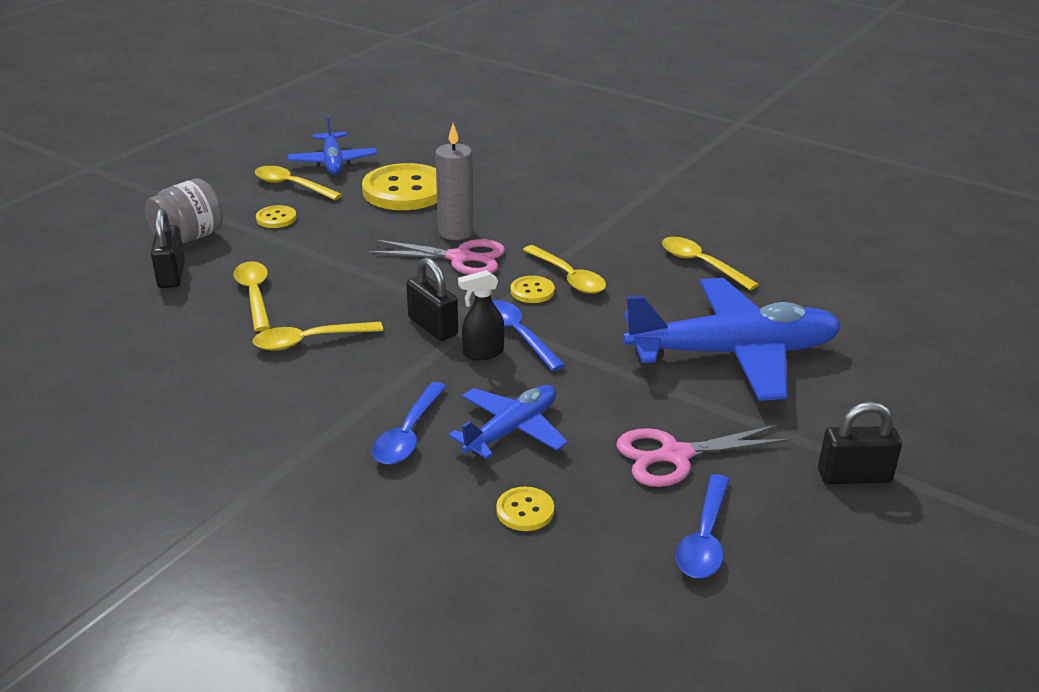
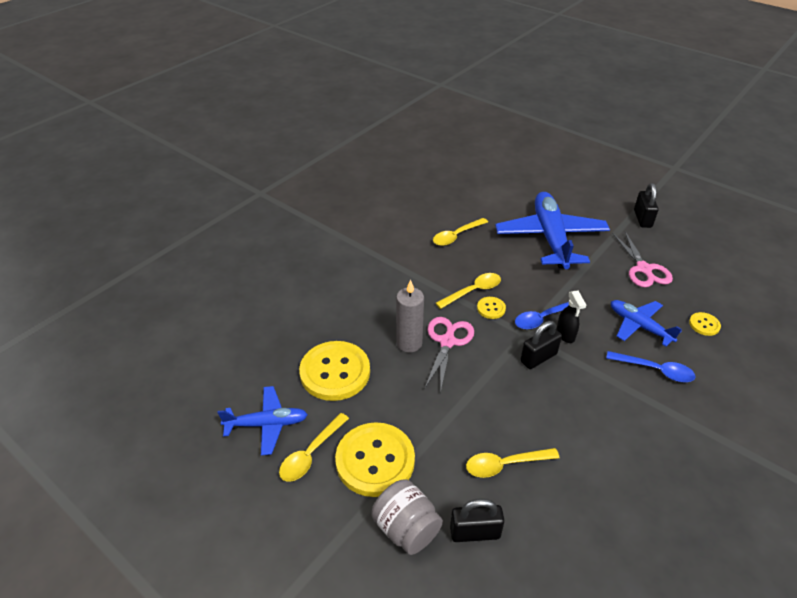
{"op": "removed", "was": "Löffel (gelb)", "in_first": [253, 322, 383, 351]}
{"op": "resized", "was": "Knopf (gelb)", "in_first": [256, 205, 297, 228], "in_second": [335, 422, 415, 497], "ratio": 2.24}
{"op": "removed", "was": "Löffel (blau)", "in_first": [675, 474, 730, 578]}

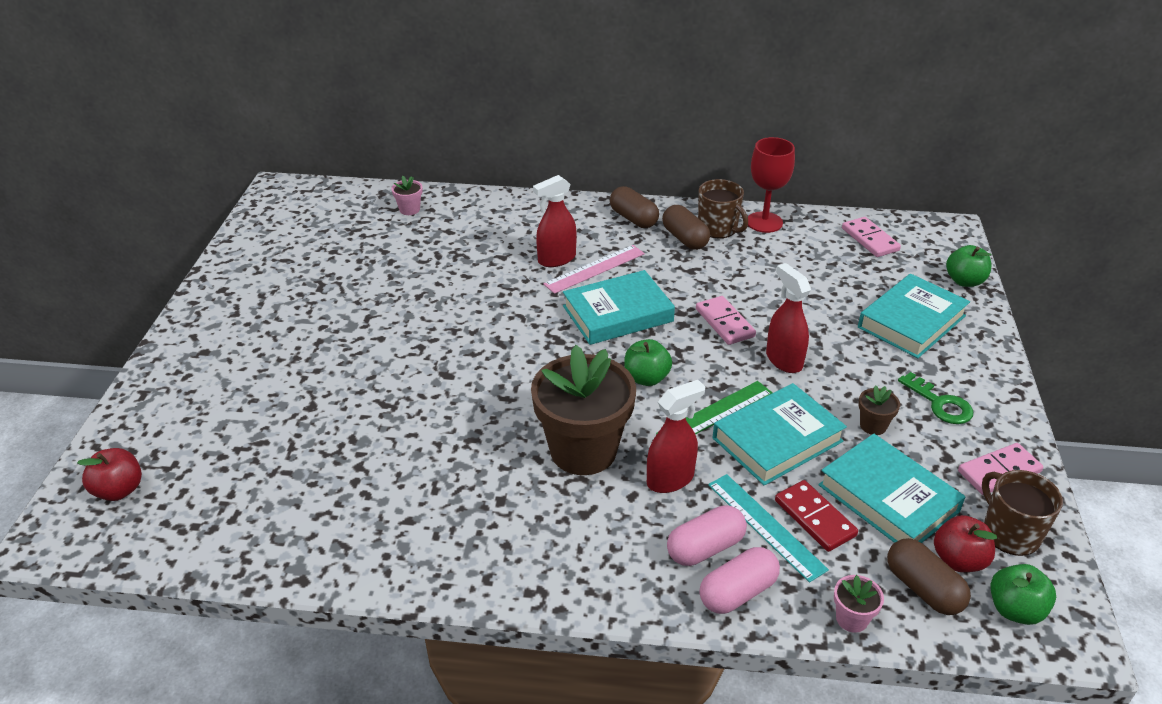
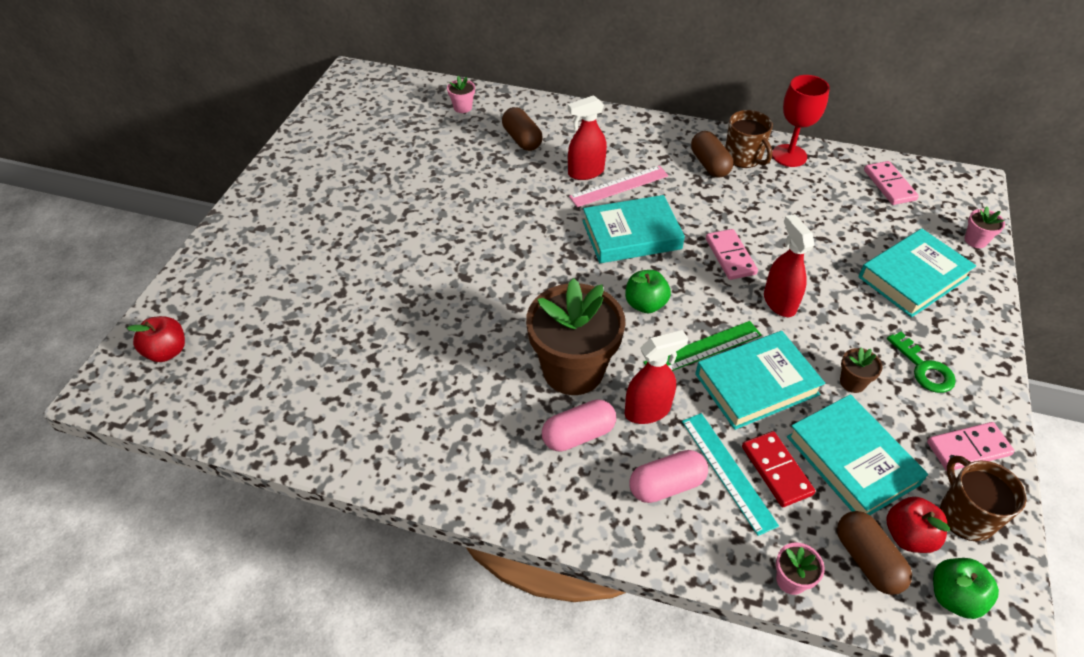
{"op": "moved", "was": "Kapsel (braun)", "in_first": [610, 186, 659, 228], "in_second": [502, 107, 542, 151]}
{"op": "moved", "was": "Kapsel (rosa)", "in_first": [700, 547, 780, 614], "in_second": [542, 399, 616, 452]}
{"op": "replaced", "was": "Apfel (grün)", "now": "Blumentopf (rosa)", "in_first": [946, 245, 992, 287], "in_second": [964, 207, 1005, 248]}

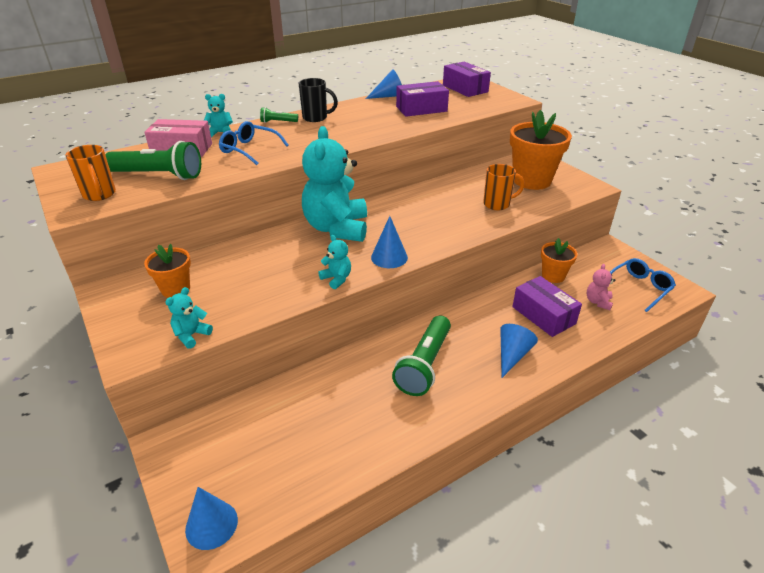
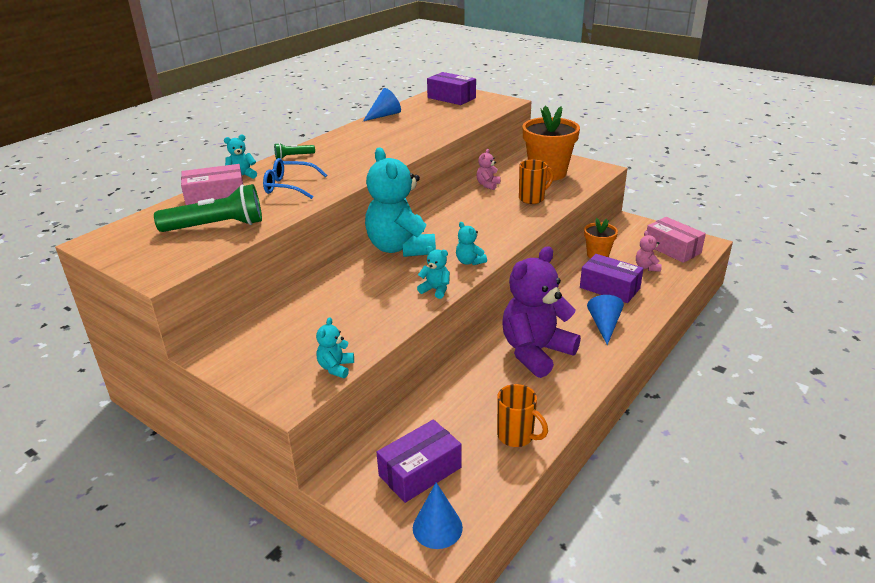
{"op": "moved", "was": "Tasse (orange)", "in_first": [66, 145, 116, 201], "in_second": [497, 384, 548, 447]}
{"op": "removed", "was": "Blumentopf (orange)", "in_first": [144, 244, 191, 298]}
{"op": "removed", "was": "Tasse (schwarz)", "in_first": [299, 78, 338, 122]}
{"op": "replaced", "was": "Kegel (blau)", "now": "Teddybär (türkis)", "in_first": [371, 216, 408, 268], "in_second": [456, 222, 487, 265]}
{"op": "replaced", "was": "Taschenlampe (grün)", "now": "Teddybär (lila)", "in_first": [392, 316, 451, 396], "in_second": [502, 246, 581, 378]}
{"op": "moved", "was": "Schachtel (lila)", "in_first": [396, 81, 449, 117], "in_second": [376, 419, 462, 503]}
{"op": "replaced", "was": "Brille (blau)", "now": "Schachtel (rosa)", "in_first": [610, 258, 676, 312], "in_second": [647, 217, 706, 263]}
{"op": "added", "now": "Teddybär (rosa)", "in_second": [477, 149, 501, 190]}

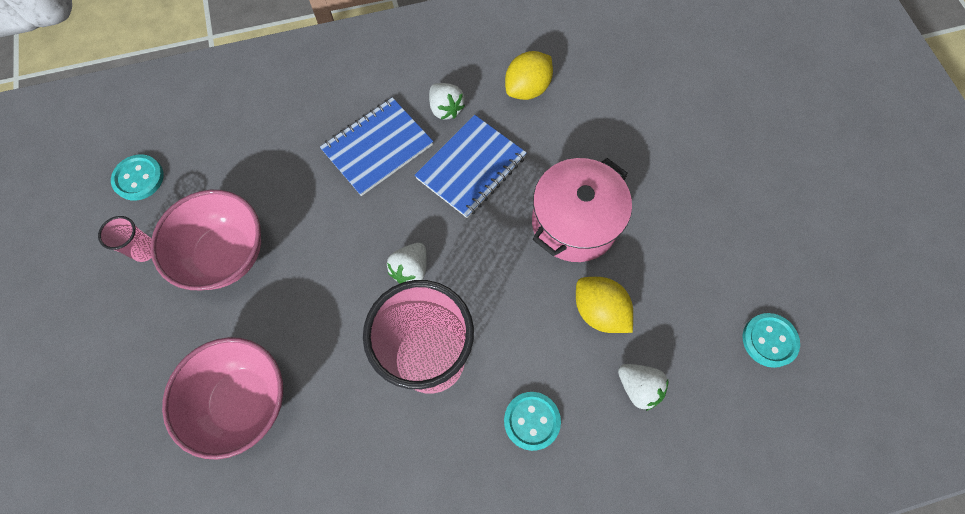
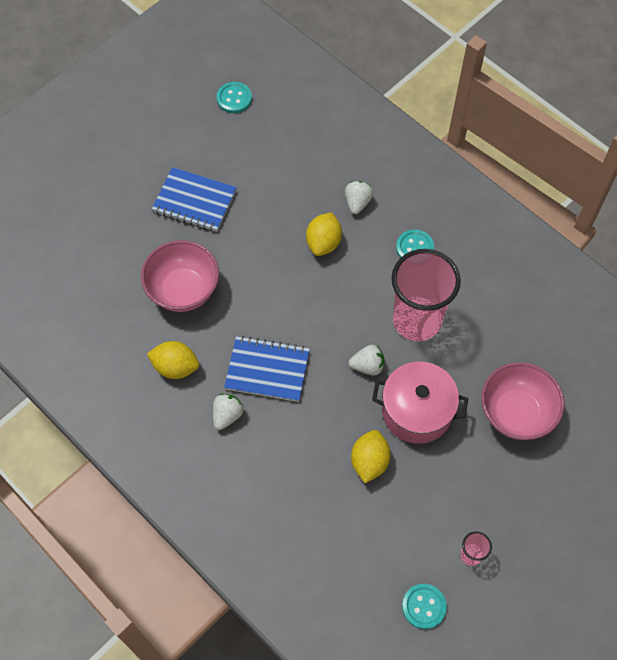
{"op": "moved", "was": "Schüssel (rosa)", "in_first": [151, 190, 261, 290], "in_second": [141, 240, 219, 312]}
{"op": "moved", "was": "Notizbuch (blau)", "in_first": [320, 97, 433, 196], "in_second": [152, 167, 237, 232]}
{"op": "moved", "was": "Kochtopf (rosa)", "in_first": [532, 158, 632, 262], "in_second": [372, 361, 468, 444]}
{"op": "moved", "was": "Knopf (türkis)", "in_first": [743, 313, 800, 368], "in_second": [217, 82, 252, 113]}
{"op": "added", "now": "Zitrone (gelb)", "in_second": [351, 430, 391, 483]}

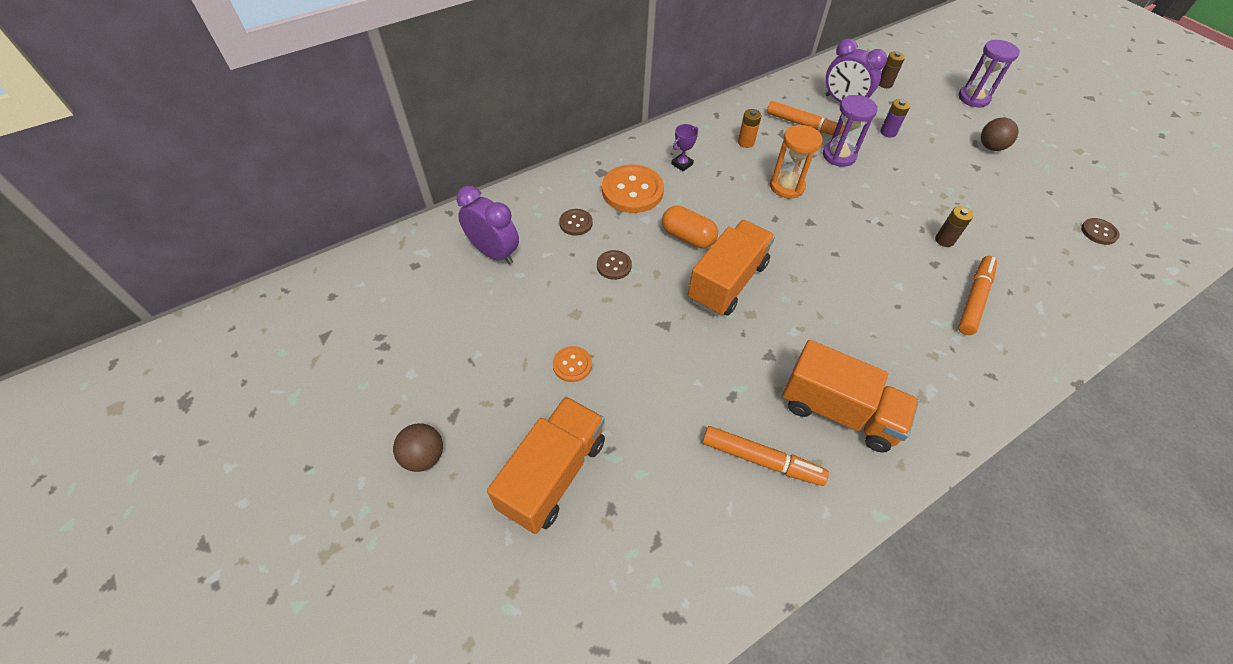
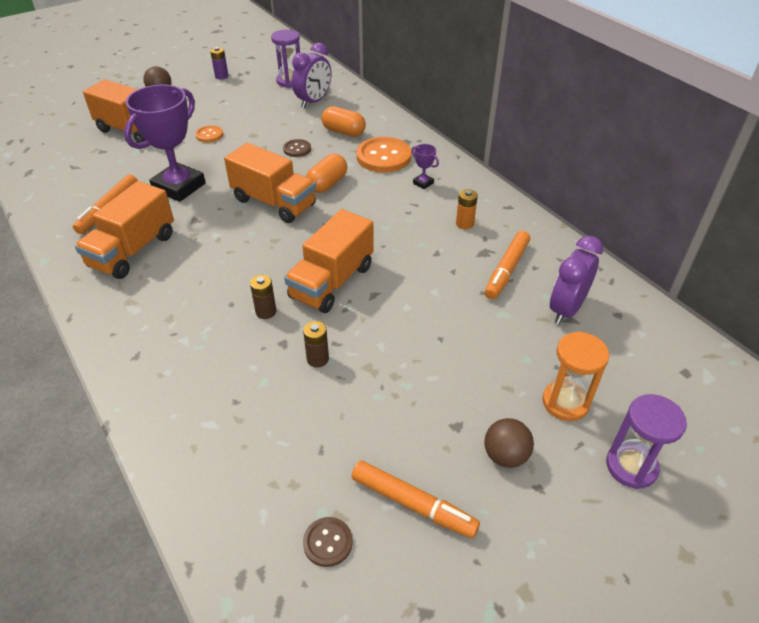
{"op": "replaced", "was": "Knopf (braun)", "now": "Kapsel (orange)", "in_first": [559, 209, 593, 236], "in_second": [321, 106, 366, 137]}
{"op": "moved", "was": "Sanduhr (orange)", "in_first": [770, 125, 823, 198], "in_second": [543, 331, 609, 421]}
{"op": "moved", "was": "Sanduhr (lila)", "in_first": [823, 95, 878, 167], "in_second": [271, 30, 300, 88]}
{"op": "moved", "was": "Batterie (braun)", "in_first": [879, 51, 905, 88], "in_second": [250, 275, 276, 319]}
{"op": "moved", "was": "Batterie (lila)", "in_first": [880, 99, 910, 138], "in_second": [210, 47, 229, 79]}
{"op": "moved", "was": "Filzstift (orange)", "in_first": [958, 256, 997, 335], "in_second": [351, 460, 480, 538]}
{"op": "added", "now": "Pokal (lila)", "in_second": [124, 85, 206, 202]}
{"op": "added", "now": "Lastwagen (orange)", "in_second": [284, 209, 374, 313]}

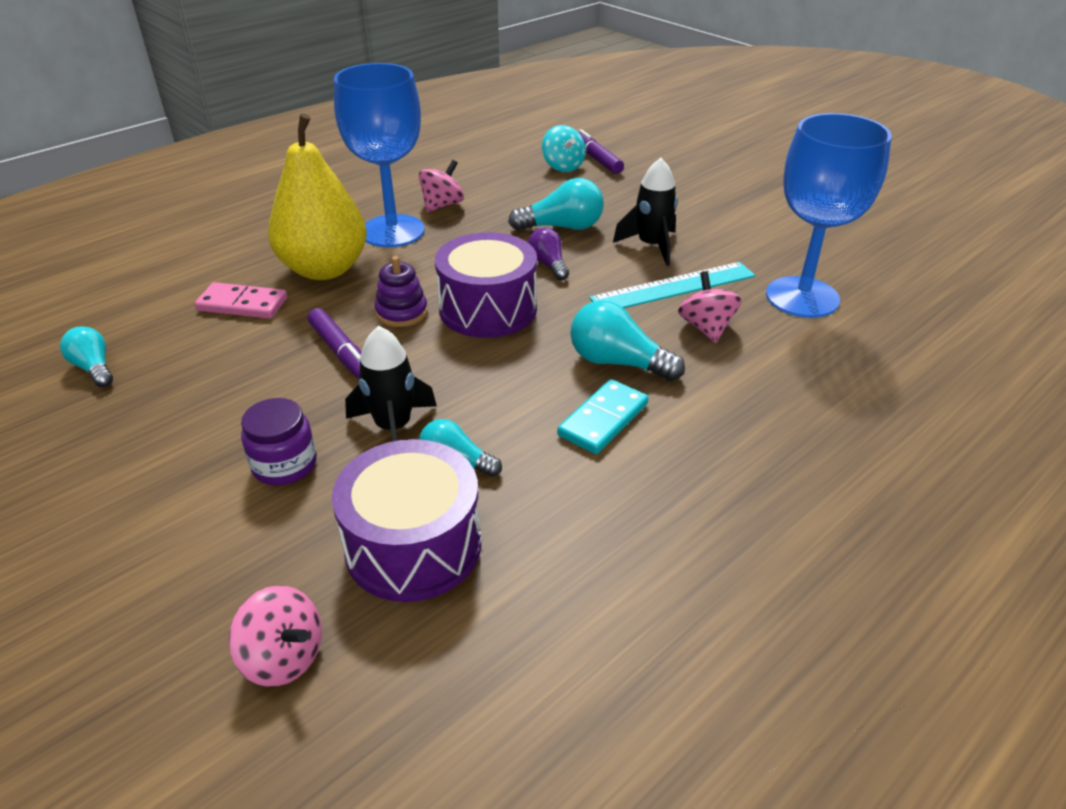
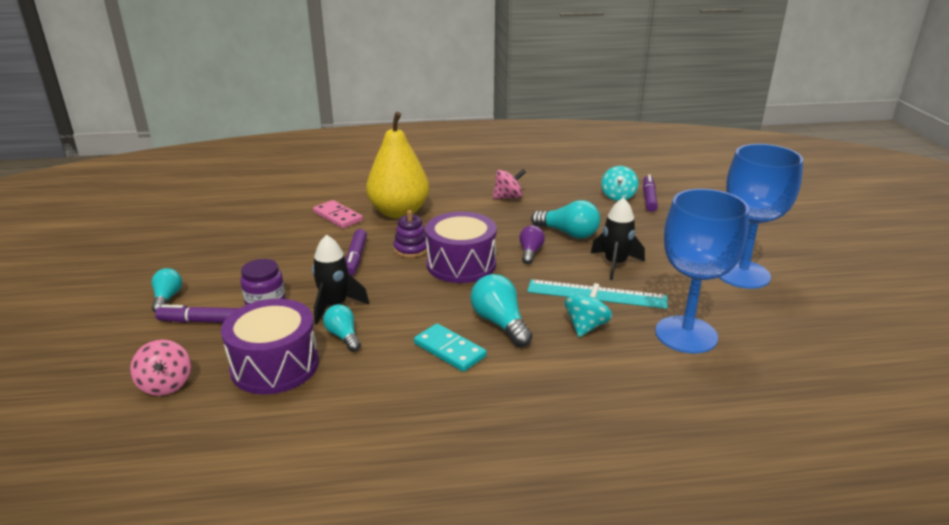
{"op": "moved", "was": "Glühbirne (türkis)", "in_first": [60, 326, 113, 387], "in_second": [152, 268, 182, 312]}
{"op": "moved", "was": "Kelch (blau)", "in_first": [334, 63, 425, 247], "in_second": [719, 144, 803, 289]}
{"op": "turned", "was": "Dominostein (türkis)", "in_first": [557, 379, 649, 454], "in_second": [414, 324, 487, 372], "clockwise": 60}
{"op": "recoloured", "was": "Kreisel (rosa)", "now": "Kreisel (türkis)", "in_first": [678, 271, 742, 343], "in_second": [565, 283, 612, 337]}
{"op": "added", "now": "Filzstift (lila)", "in_second": [155, 305, 239, 323]}

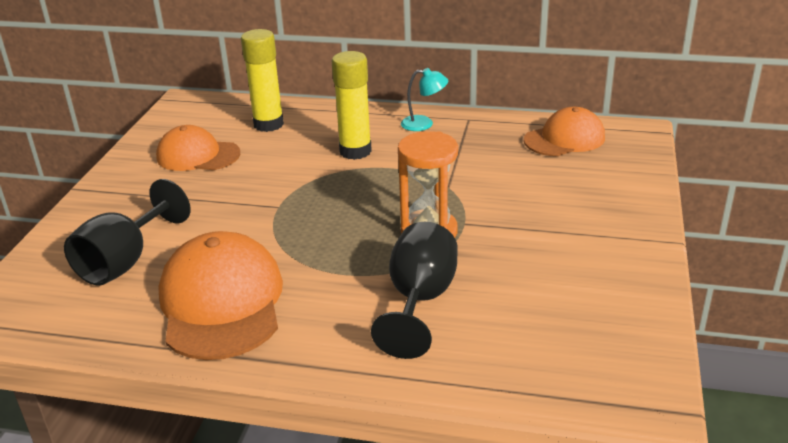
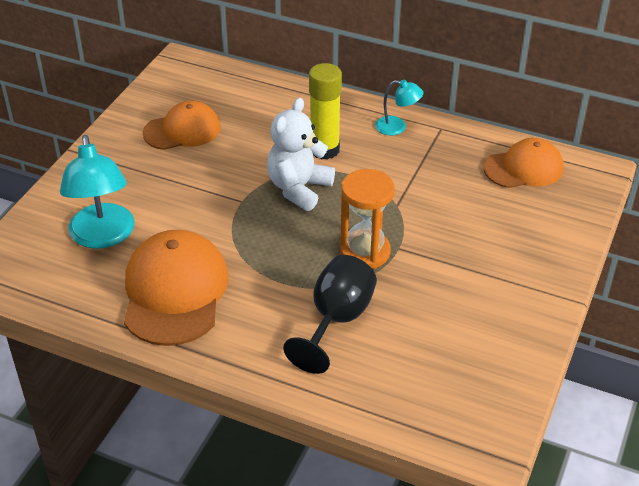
{"op": "replaced", "was": "Kelch (schwarz)", "now": "Lampe (türkis)", "in_first": [64, 179, 191, 286], "in_second": [60, 135, 135, 249]}
{"op": "turned", "was": "Kappe (orange)", "in_first": [156, 125, 240, 171], "in_second": [143, 101, 221, 150], "clockwise": 135}
{"op": "removed", "was": "Klebestift (gelb)", "in_first": [241, 29, 284, 132]}
{"op": "added", "now": "Teddybär (weiß)", "in_second": [267, 98, 335, 211]}

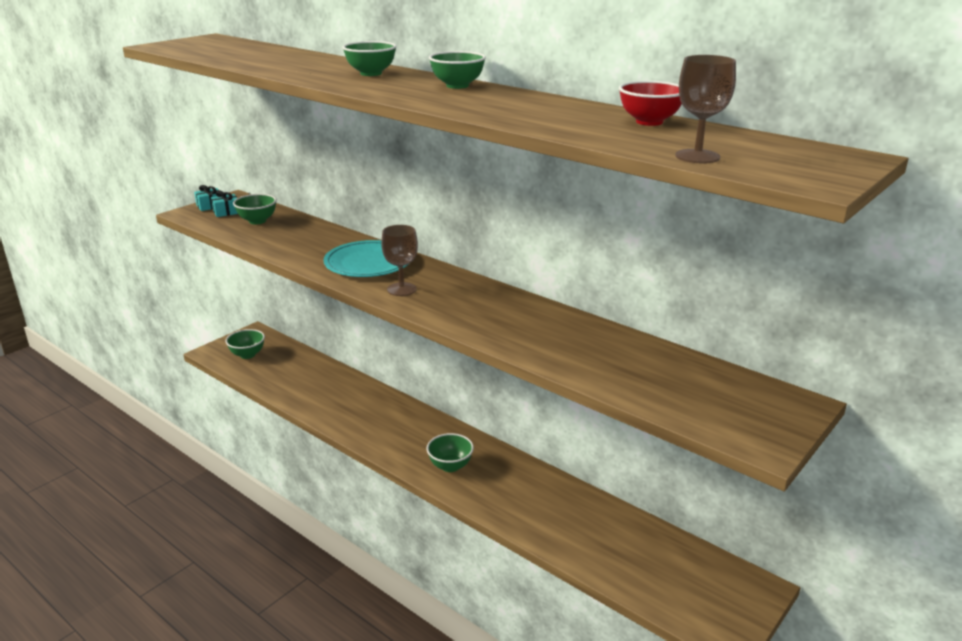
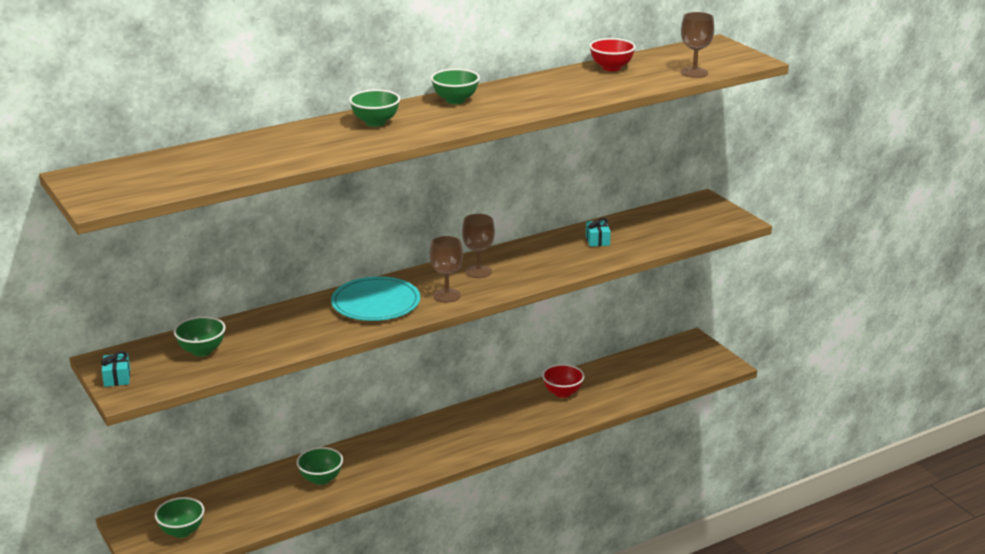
{"op": "moved", "was": "Geschenk (türkis)", "in_first": [211, 191, 238, 217], "in_second": [586, 218, 611, 247]}
{"op": "moved", "was": "Schüssel (grün)", "in_first": [427, 433, 474, 472], "in_second": [296, 447, 343, 485]}
{"op": "added", "now": "Kelch (braun)", "in_second": [462, 214, 495, 278]}
{"op": "added", "now": "Schüssel (rot)", "in_second": [542, 364, 584, 398]}

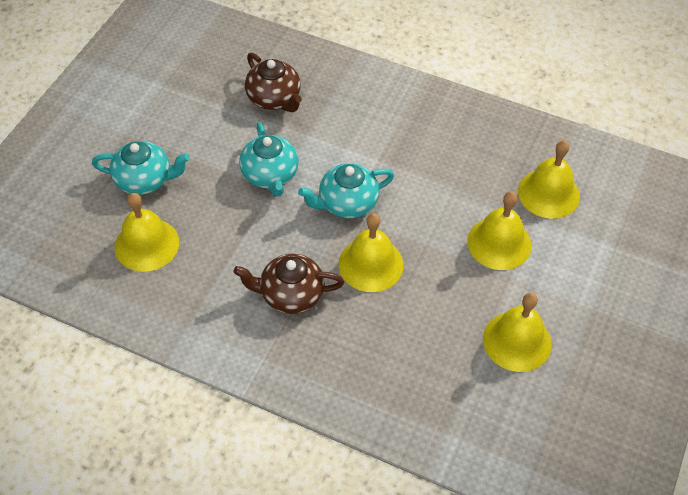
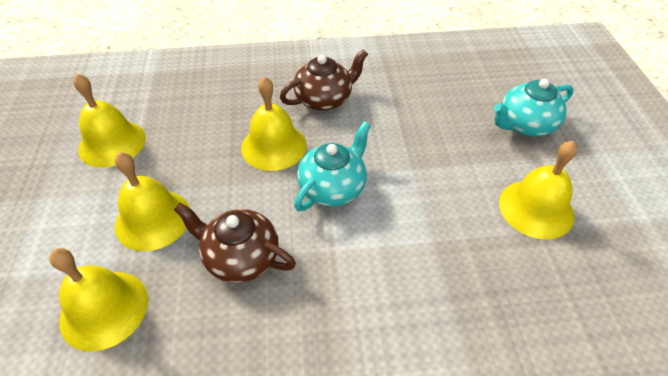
{"op": "moved", "was": "Glocke (gelb)", "in_first": [115, 193, 179, 272], "in_second": [499, 141, 578, 239]}
{"op": "removed", "was": "Teekanne (türkis)", "in_first": [239, 122, 299, 197]}
{"op": "moved", "was": "Teekanne (braun)", "in_first": [245, 53, 302, 112], "in_second": [174, 203, 296, 283]}

